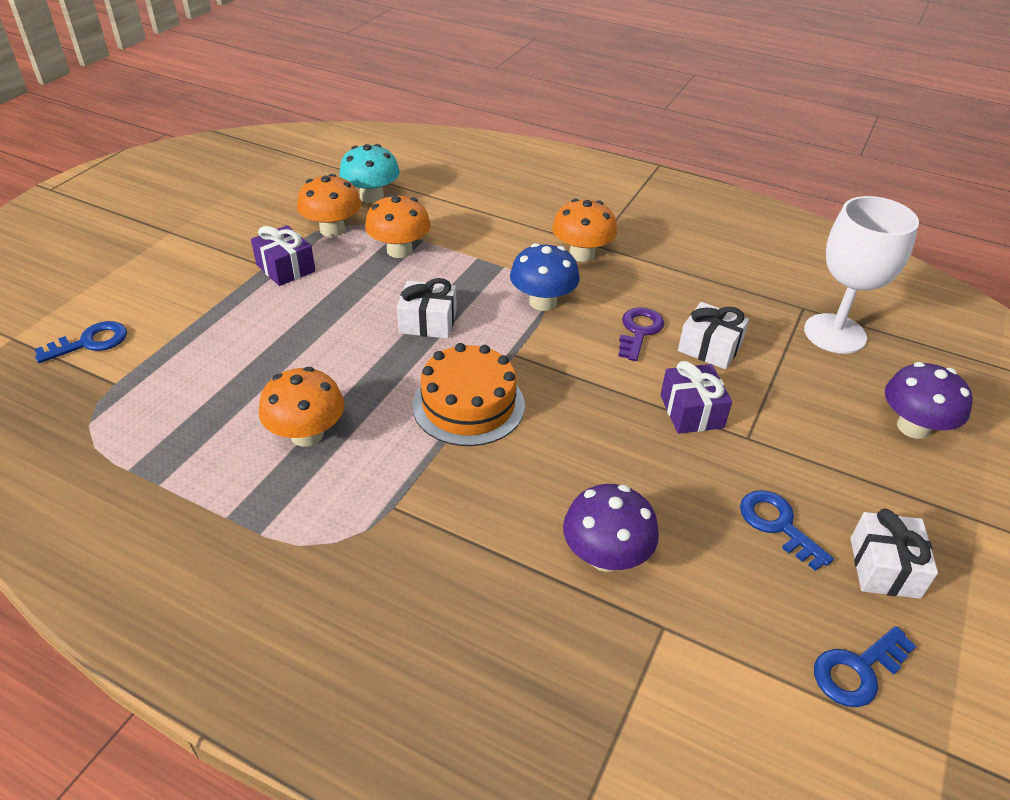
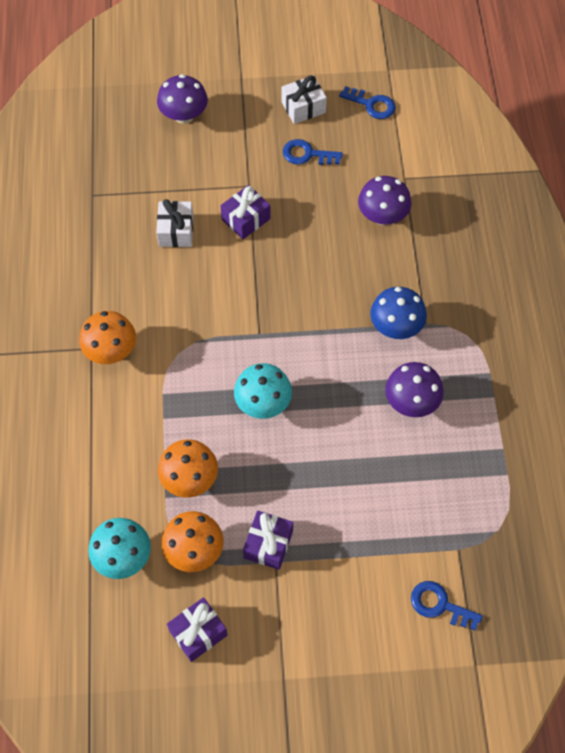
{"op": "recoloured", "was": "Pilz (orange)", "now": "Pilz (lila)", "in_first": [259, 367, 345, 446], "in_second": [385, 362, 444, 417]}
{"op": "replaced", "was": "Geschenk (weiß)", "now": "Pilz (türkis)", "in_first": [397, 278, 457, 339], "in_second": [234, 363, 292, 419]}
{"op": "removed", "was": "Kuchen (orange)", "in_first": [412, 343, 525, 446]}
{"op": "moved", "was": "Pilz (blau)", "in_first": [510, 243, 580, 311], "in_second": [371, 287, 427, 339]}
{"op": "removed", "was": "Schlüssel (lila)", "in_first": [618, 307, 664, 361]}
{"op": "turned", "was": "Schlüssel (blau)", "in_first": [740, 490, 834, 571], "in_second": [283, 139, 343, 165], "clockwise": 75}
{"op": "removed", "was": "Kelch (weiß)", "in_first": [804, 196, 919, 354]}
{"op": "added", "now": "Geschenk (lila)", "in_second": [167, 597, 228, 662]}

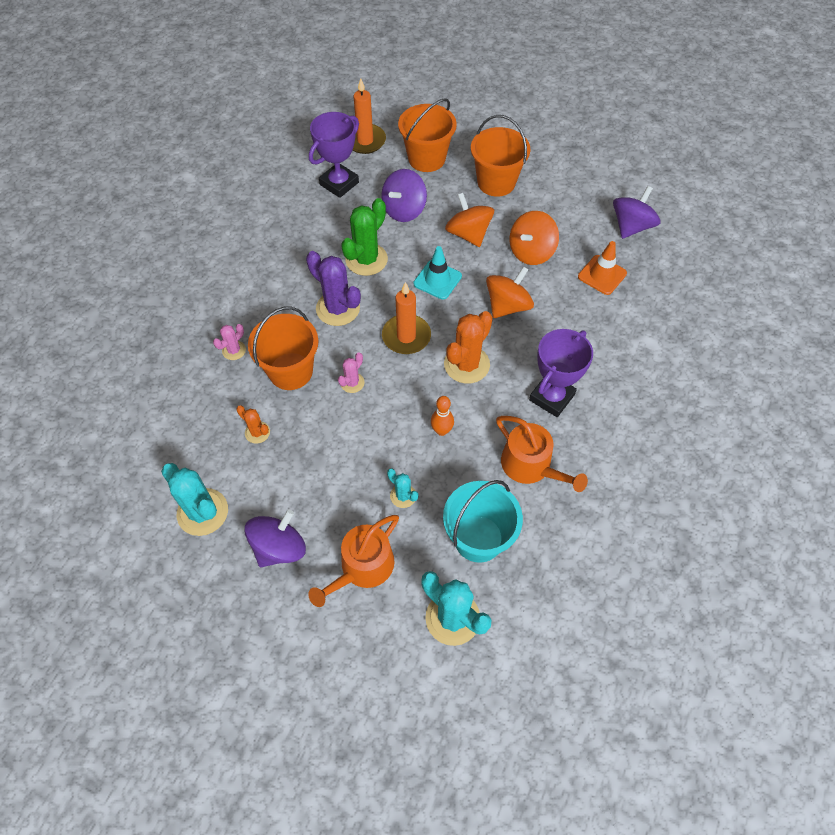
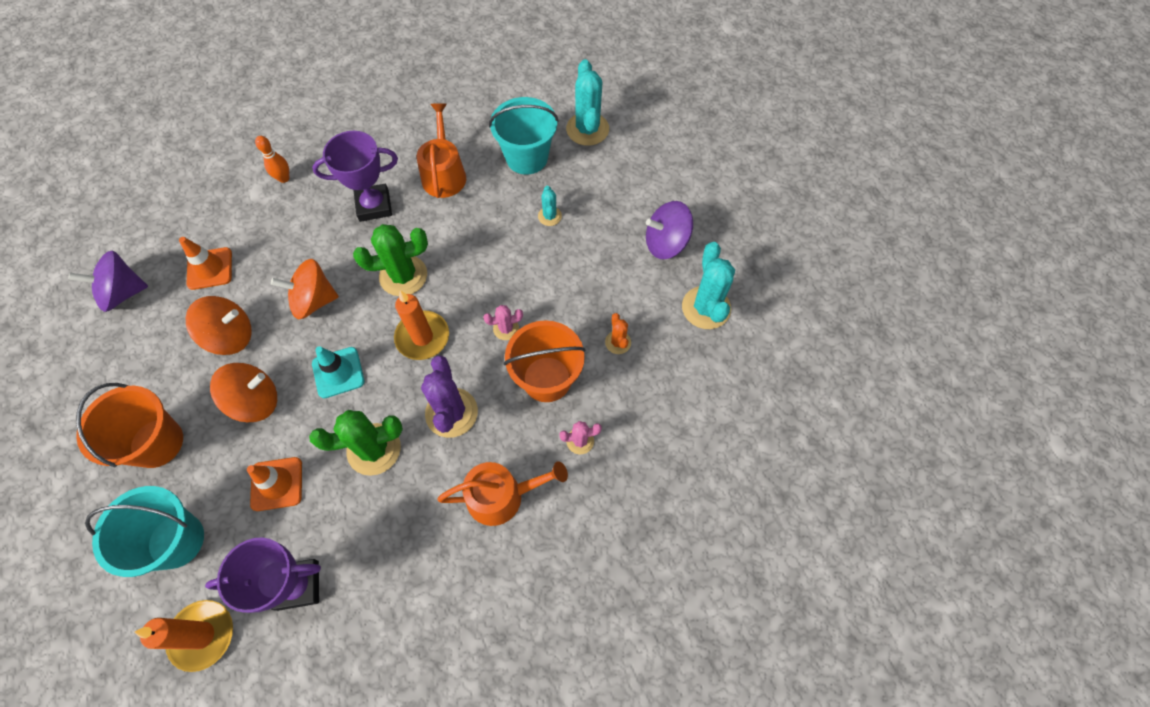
{"op": "moved", "was": "Gießkanne (orange)", "in_first": [308, 515, 399, 607], "in_second": [437, 461, 568, 526]}
{"op": "replaced", "was": "Kreisel (lila)", "now": "Leitkegel (orange)", "in_first": [381, 169, 427, 222], "in_second": [247, 457, 302, 511]}
{"op": "recoloured", "was": "Eimer (orange)", "now": "Eimer (türkis)", "in_first": [398, 98, 457, 172], "in_second": [85, 486, 204, 577]}
{"op": "moved", "was": "Bowlingkegel (orange)", "in_first": [431, 396, 454, 436], "in_second": [255, 136, 289, 183]}
{"op": "recoloured", "was": "Kaktus (orange)", "now": "Kaktus (grün)", "in_first": [444, 311, 493, 384], "in_second": [353, 224, 428, 296]}
{"op": "turned", "was": "Kreisel (orange)", "in_first": [445, 193, 494, 247], "in_second": [210, 363, 277, 422], "clockwise": -120}

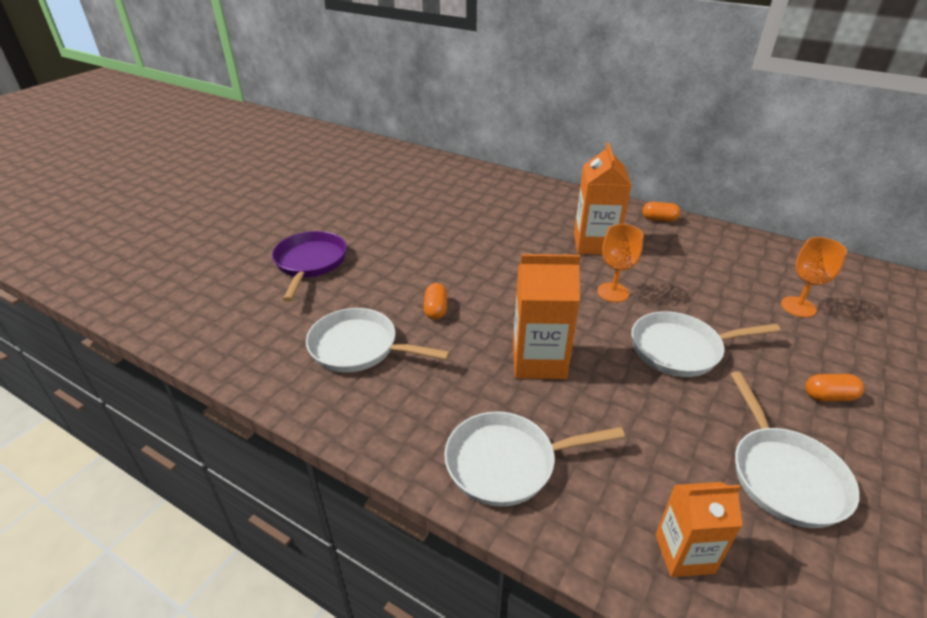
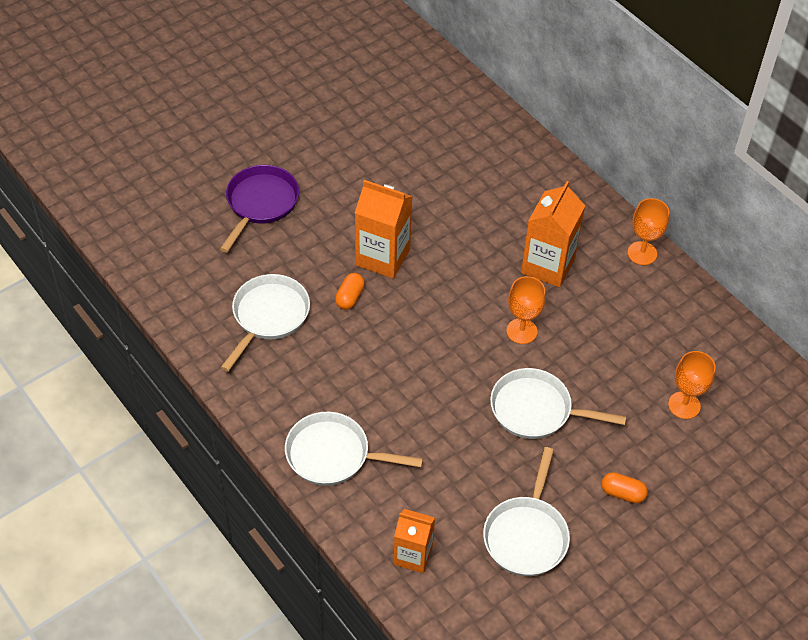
{"op": "turned", "was": "Pfanne (weiß)", "in_first": [306, 308, 450, 373], "in_second": [220, 274, 310, 372], "clockwise": 75}
{"op": "moved", "was": "Getränkekarton (orange)", "in_first": [513, 254, 581, 379], "in_second": [355, 180, 413, 279]}
{"op": "replaced", "was": "Kapsel (orange)", "now": "Kelch (orange)", "in_first": [642, 202, 681, 222], "in_second": [627, 198, 669, 265]}

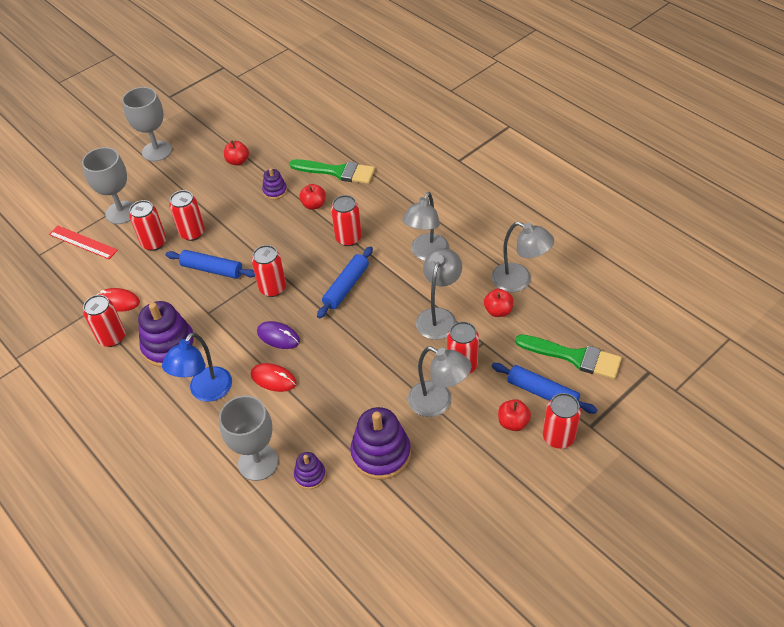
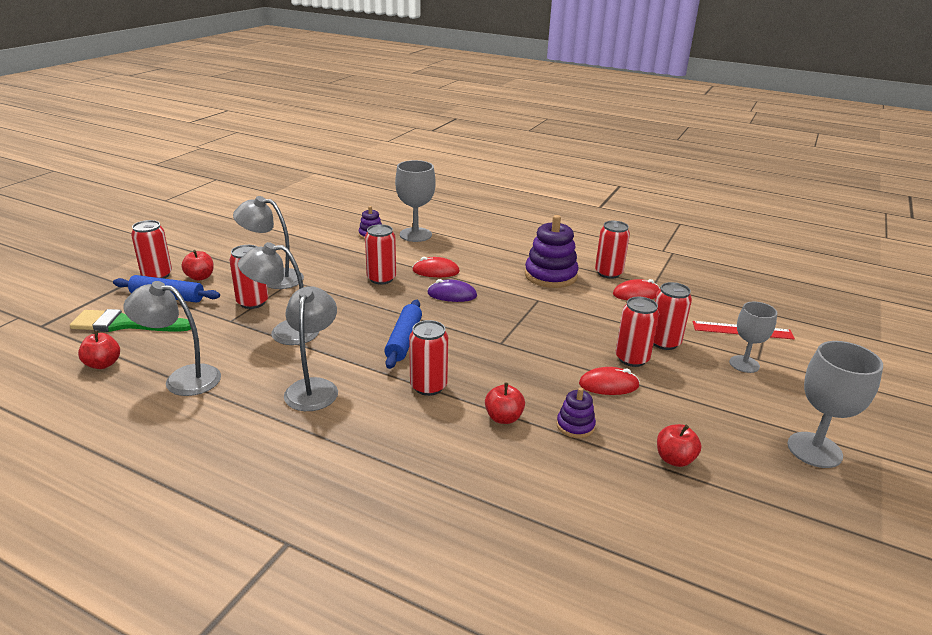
{"op": "resized", "was": "Kelch (grau)", "in_first": [82, 147, 134, 224], "in_second": [729, 302, 777, 373], "ratio": 0.67}
{"op": "removed", "was": "Lampe (blau)", "in_first": [162, 332, 232, 402]}
{"op": "removed", "was": "Nudelholz (blau)", "in_first": [166, 250, 255, 279]}
{"op": "moved", "was": "Dose (rot)", "in_first": [252, 245, 286, 297], "in_second": [365, 224, 396, 285]}
{"op": "removed", "was": "Pinsel (grün)", "in_first": [289, 159, 375, 184]}
{"op": "removed", "was": "Stapelspielzeug (lila)", "in_first": [350, 407, 411, 480]}
{"op": "turned", "was": "Lampe (grau)", "in_first": [416, 248, 462, 340], "in_second": [238, 242, 319, 345], "clockwise": 90}
{"op": "moved", "was": "Apfel (rot)", "in_first": [484, 289, 513, 317], "in_second": [78, 330, 120, 369]}
{"op": "added", "now": "Computermaus (rot)", "in_second": [579, 367, 640, 395]}

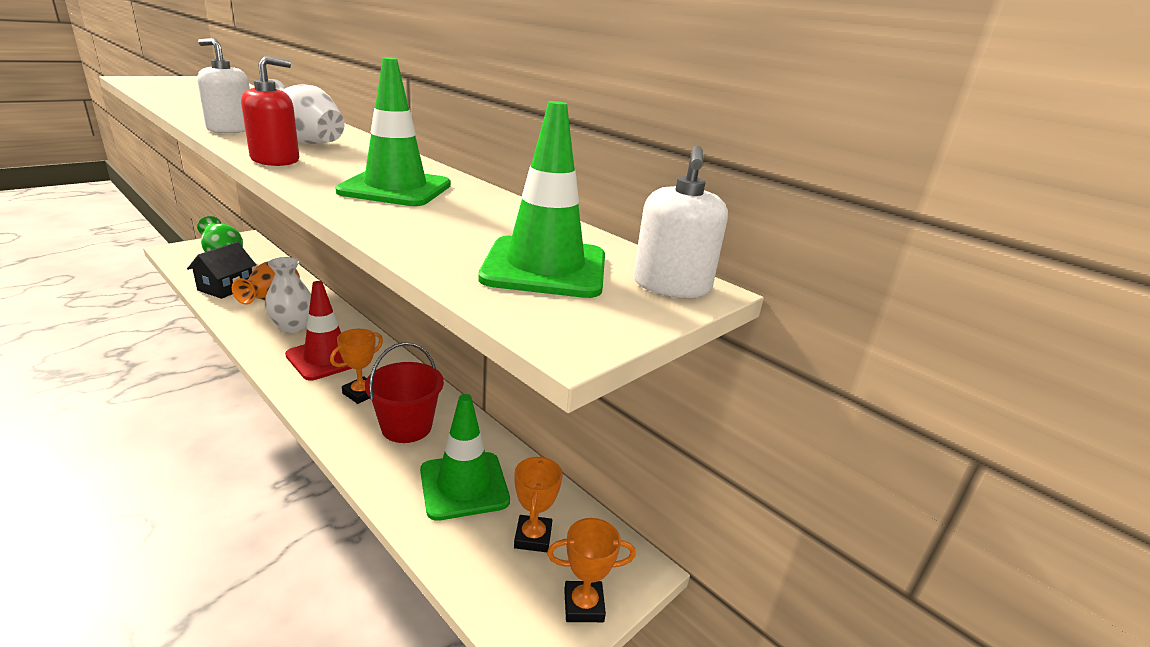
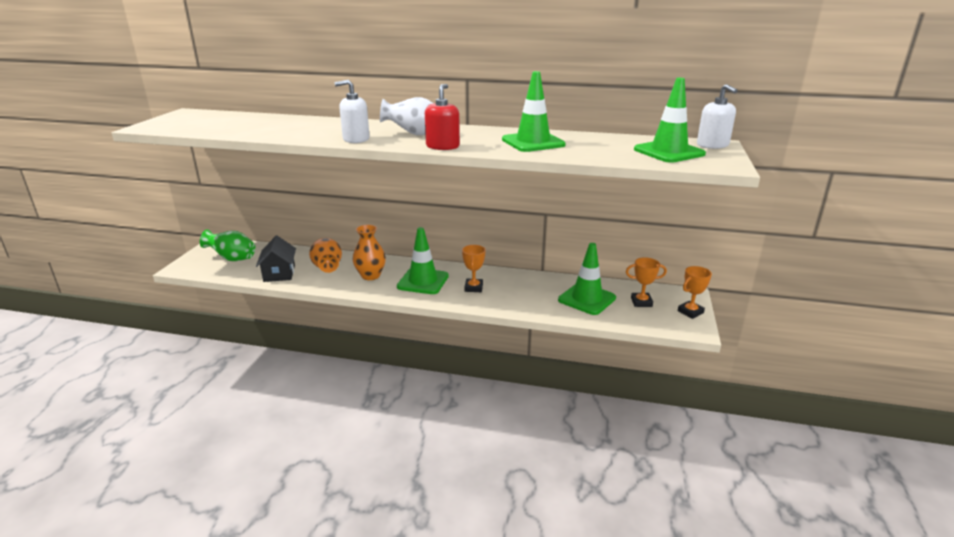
{"op": "recoloured", "was": "Vase (weiß)", "now": "Vase (orange)", "in_first": [265, 257, 311, 333], "in_second": [353, 225, 386, 280]}
{"op": "recoloured", "was": "Leitkegel (rot)", "now": "Leitkegel (grün)", "in_first": [285, 281, 352, 380], "in_second": [397, 227, 449, 294]}
{"op": "removed", "was": "Eimer (rot)", "in_first": [365, 342, 444, 443]}
{"op": "turned", "was": "Pokal (orange)", "in_first": [514, 456, 563, 552], "in_second": [626, 257, 667, 307], "clockwise": -60}

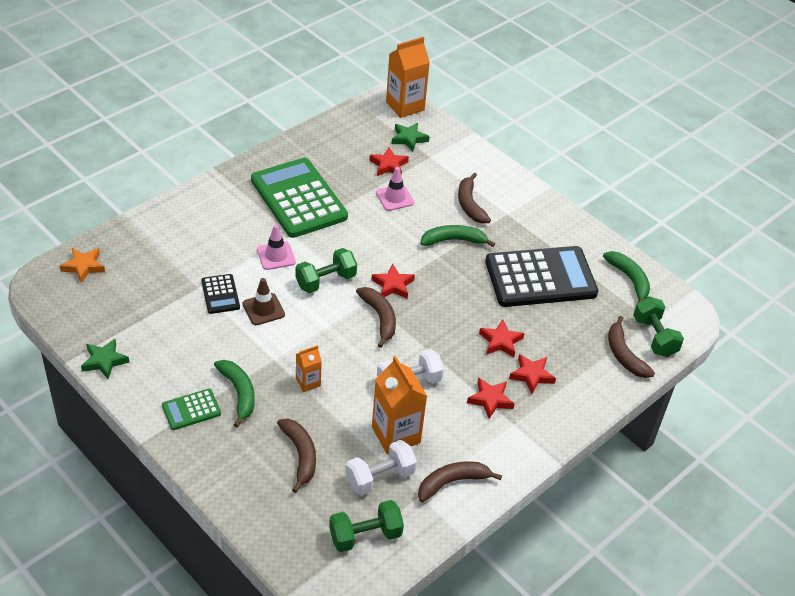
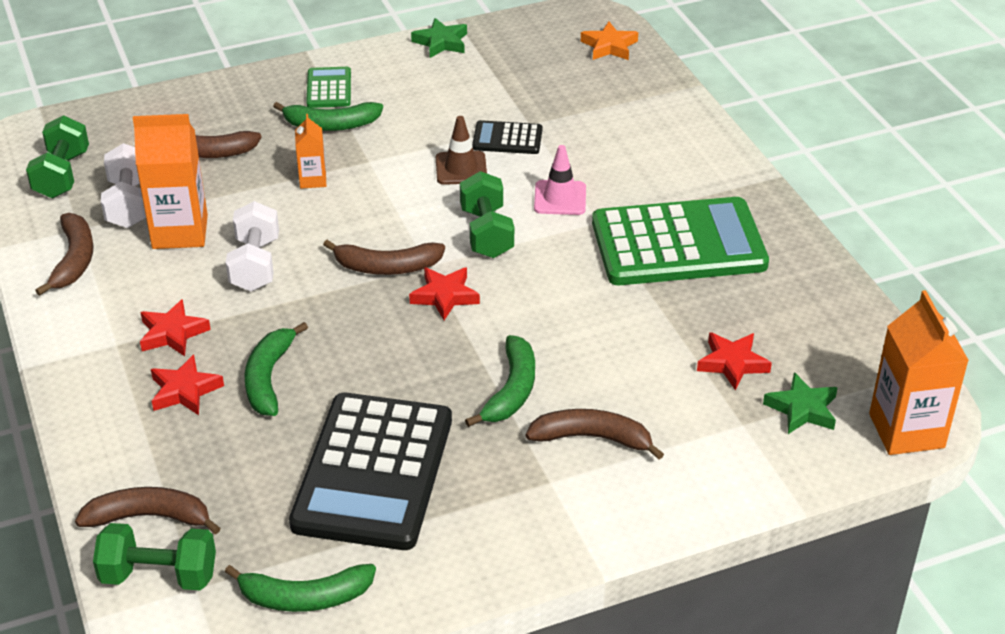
{"op": "removed", "was": "Leitkegel (rosa)", "in_first": [376, 167, 414, 211]}
{"op": "replaced", "was": "Stern (rot)", "now": "Banane (grün)", "in_first": [479, 319, 525, 357], "in_second": [244, 322, 308, 416]}

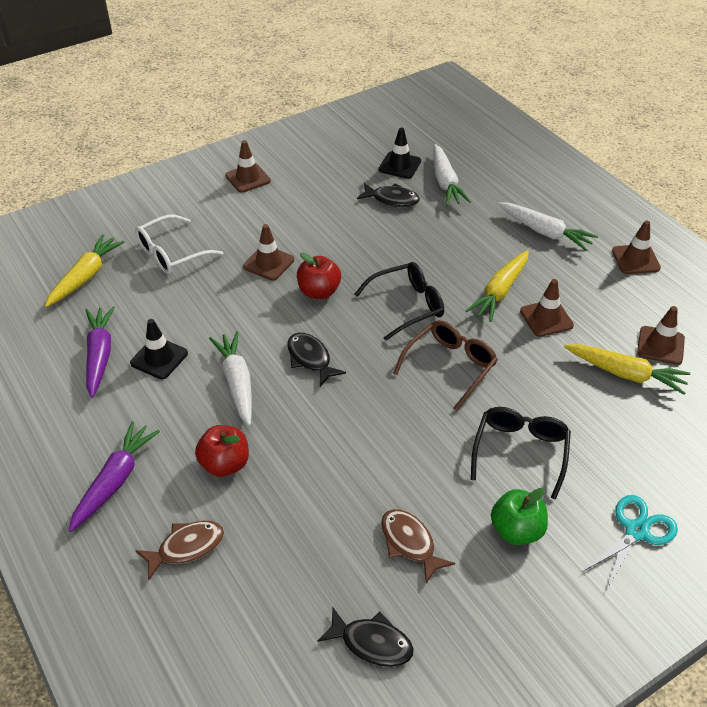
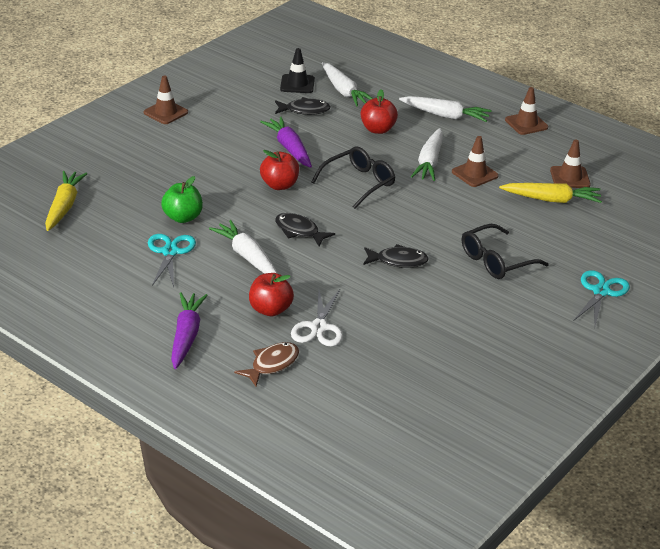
{"op": "moved", "was": "Karotte (lila)", "in_first": [86, 306, 115, 398], "in_second": [260, 116, 312, 168]}
{"op": "replaced", "was": "Leitkegel (schwarz)", "now": "Schere (türkis)", "in_first": [130, 319, 188, 379], "in_second": [148, 234, 196, 287]}
{"op": "removed", "was": "Brille (weiß)", "in_first": [135, 215, 223, 274]}
{"op": "removed", "was": "Leitkegel (braun)", "in_first": [243, 224, 294, 281]}
{"op": "moved", "was": "Fisch (schwarz)", "in_first": [317, 608, 414, 667], "in_second": [363, 244, 429, 268]}
{"op": "removed", "was": "Fisch (braun)", "in_first": [381, 509, 455, 584]}
{"op": "removed", "was": "Brille (braun)", "in_first": [393, 320, 498, 411]}
{"op": "recoloured", "was": "Karotte (gelb)", "now": "Karotte (weiß)", "in_first": [466, 250, 529, 322], "in_second": [411, 128, 443, 181]}
{"op": "turned", "was": "Brille (schwarz)", "in_first": [471, 407, 571, 500], "in_second": [462, 224, 549, 279], "clockwise": -120}
{"op": "moved", "was": "Apfel (grün)", "in_first": [491, 488, 548, 545], "in_second": [161, 176, 203, 223]}
{"op": "added", "now": "Schere (weiß)", "in_second": [291, 289, 343, 346]}
{"op": "added", "now": "Apfel (rot)", "in_second": [361, 89, 398, 134]}

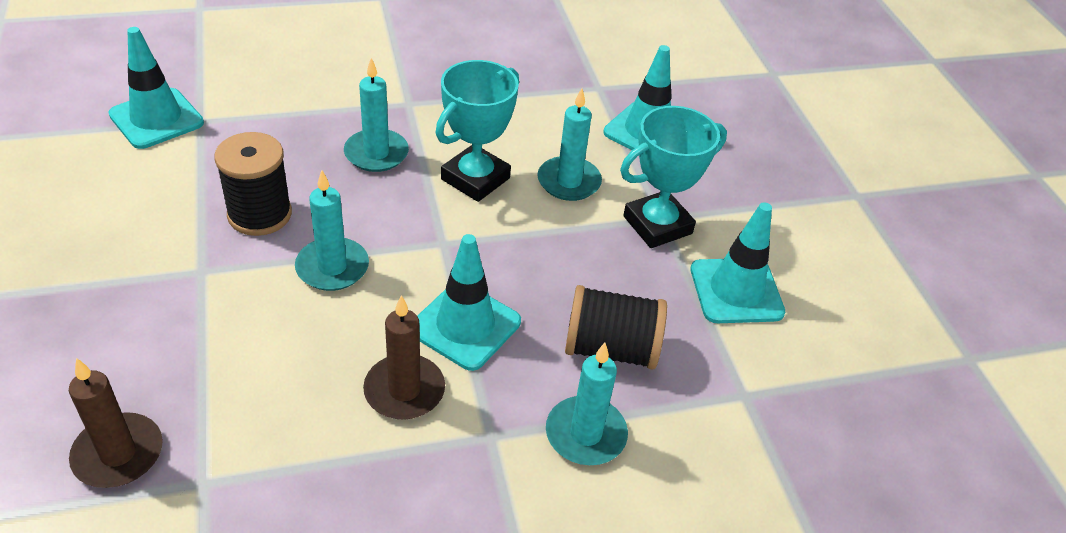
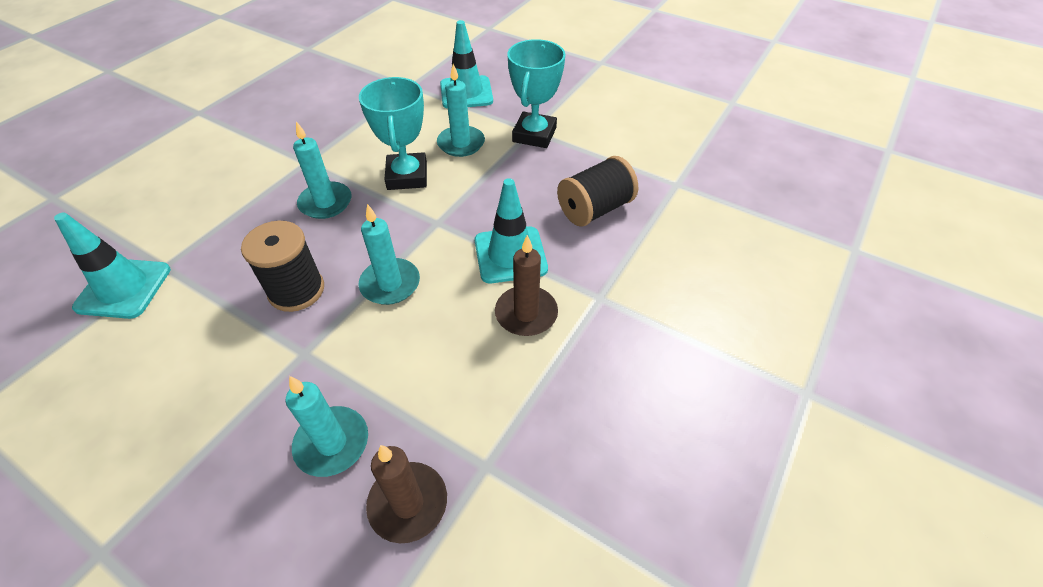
{"op": "moved", "was": "Kerze (türkis)", "in_first": [546, 343, 628, 465], "in_second": [285, 376, 368, 477]}
{"op": "removed", "was": "Leitkegel (türkis)", "in_first": [690, 202, 786, 323]}

